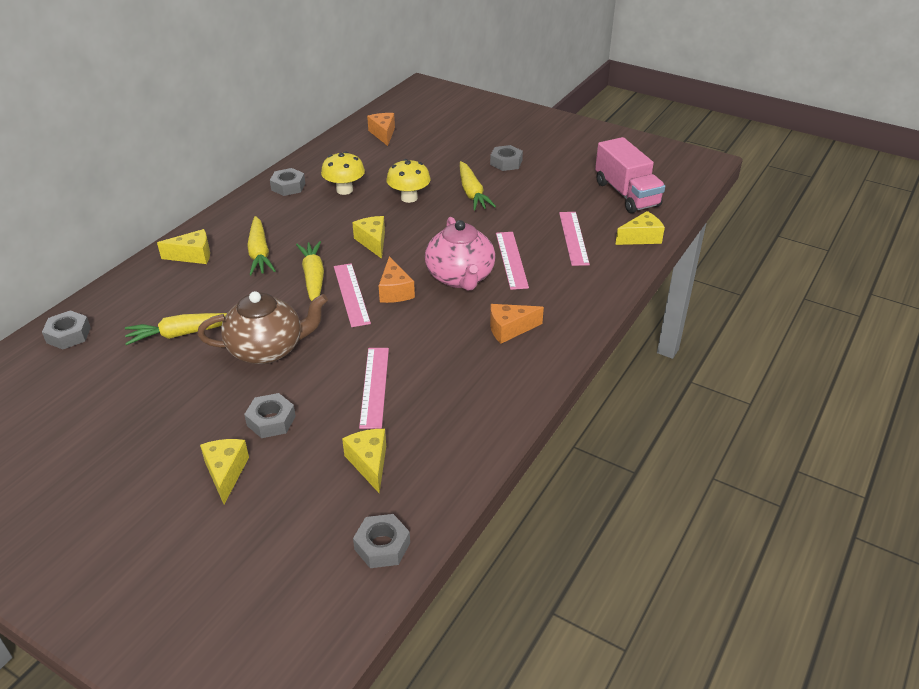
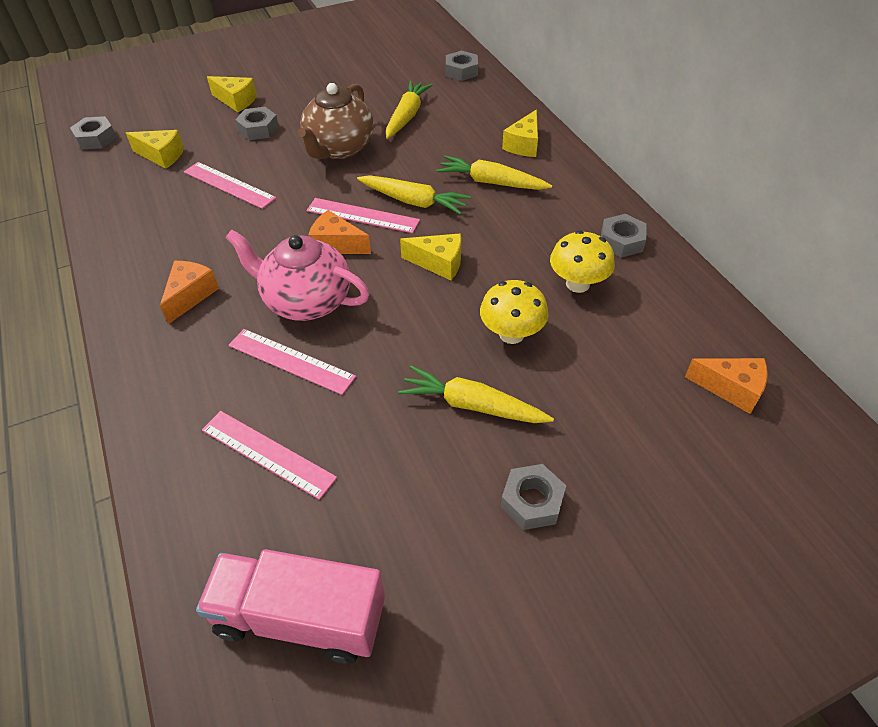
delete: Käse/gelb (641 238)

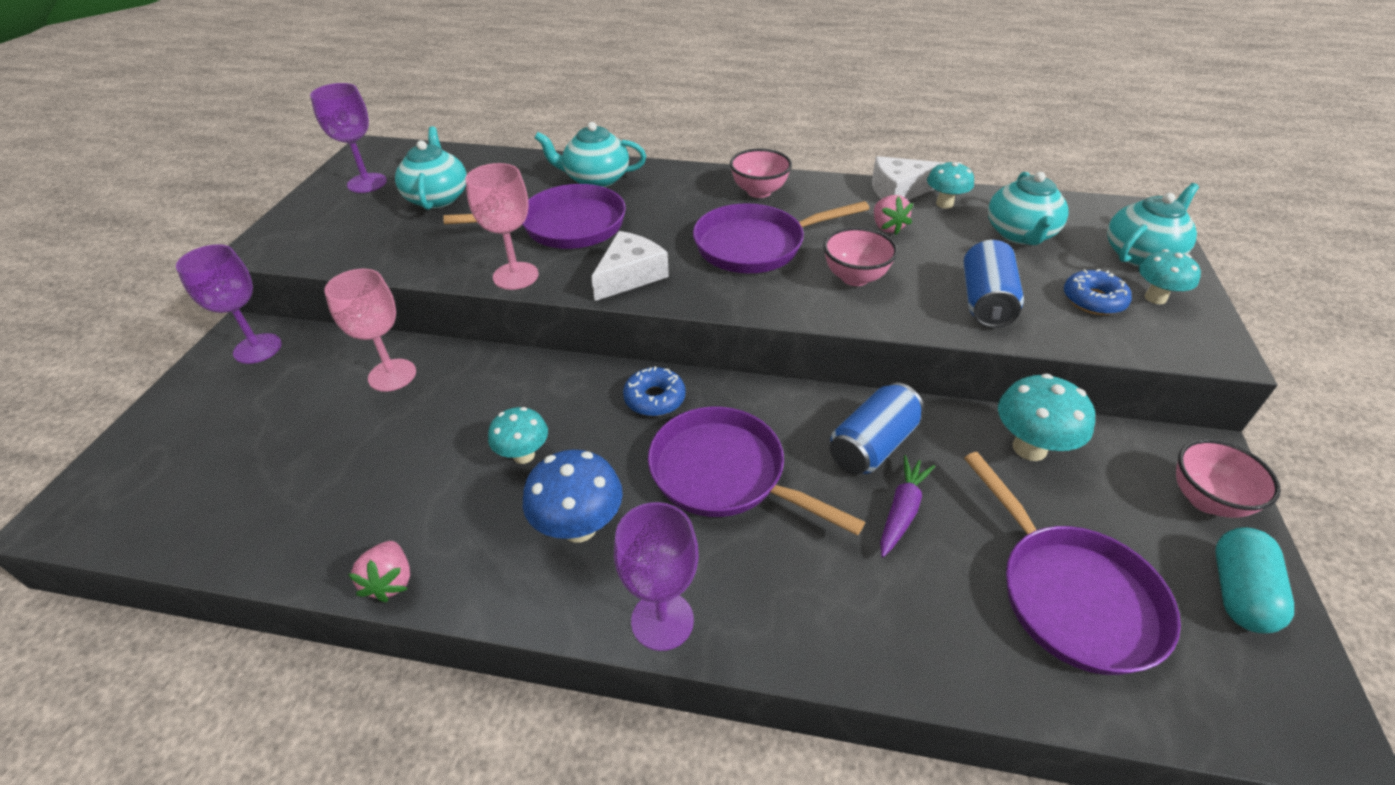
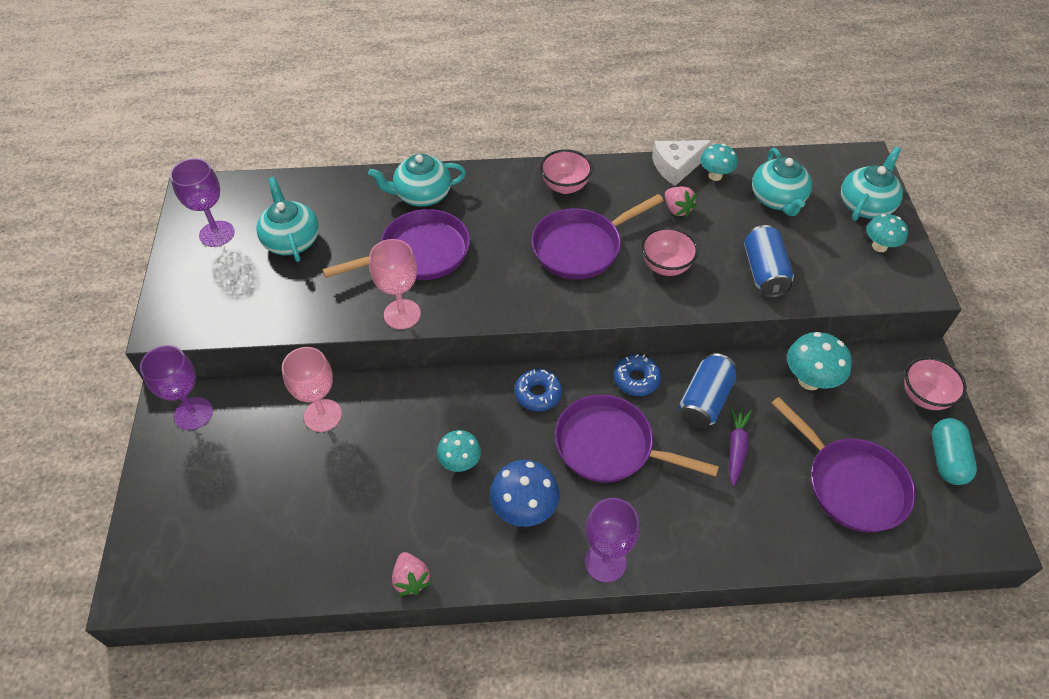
delete: Käse/weiß (630 276)
move: Donut/blau (1093 300) to (636 379)

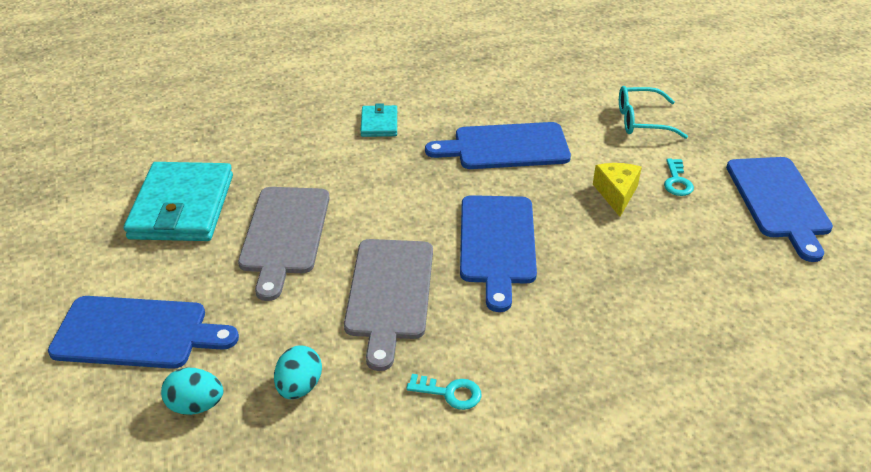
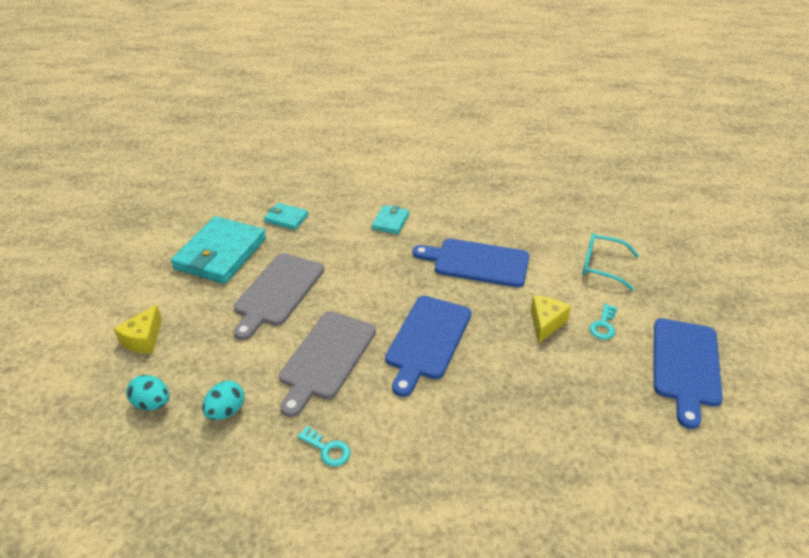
insert: Geldbörse/türkis (286 218)
replace: Schneidebrett/blau (137 333) to Käse/gelb (143 339)

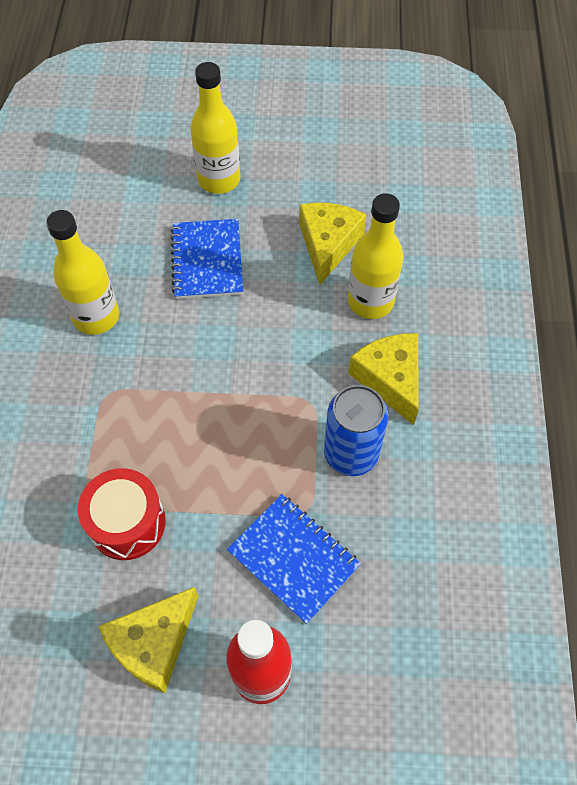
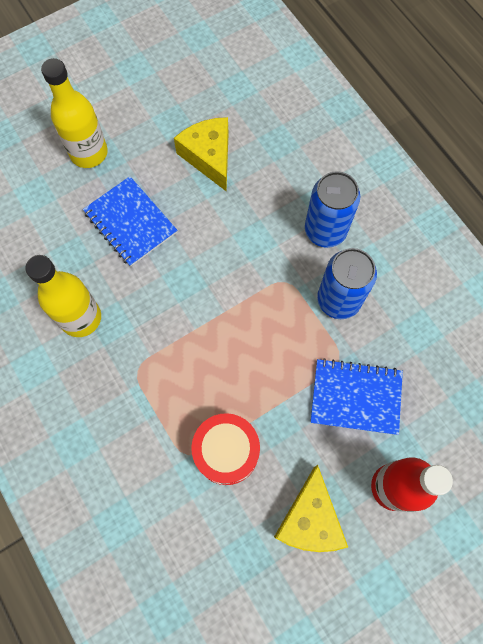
delete: Flasche/gelb (370 301)
replace: Käse/gelb (390 379) to Dose/blau (325 230)

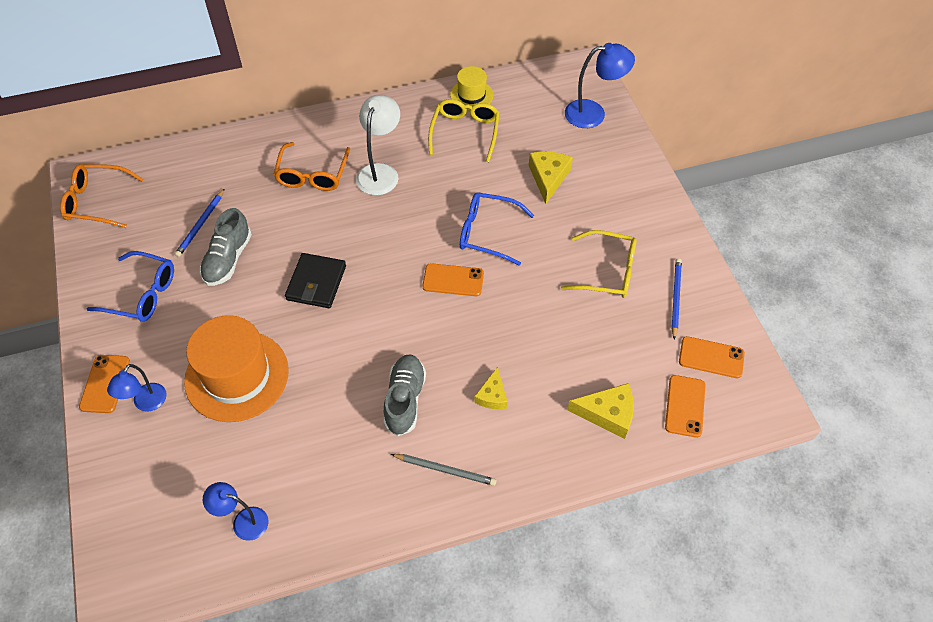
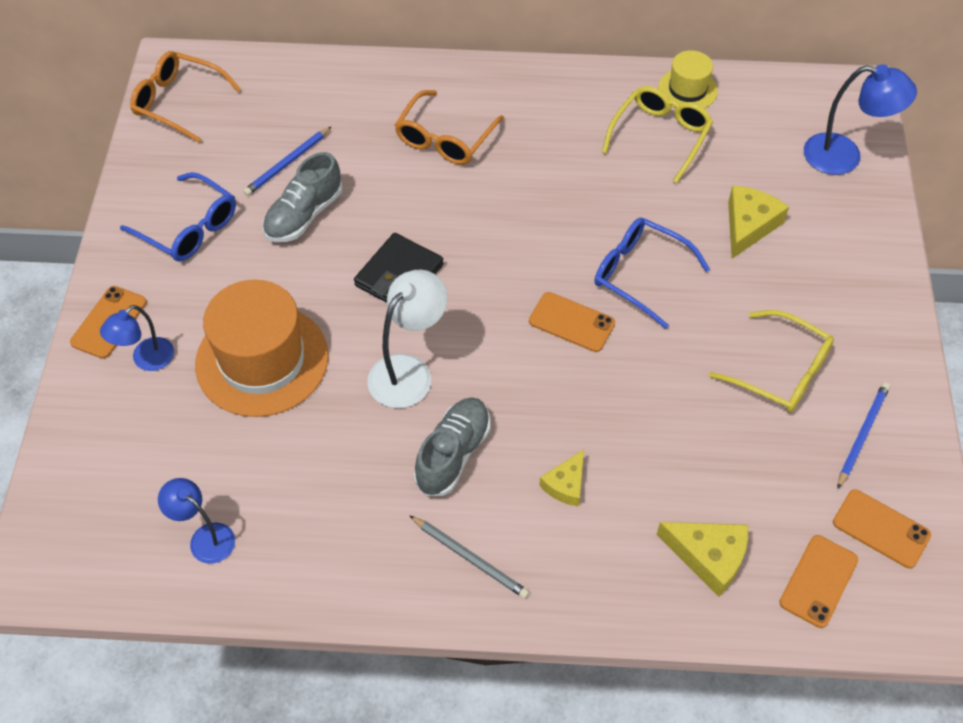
move: Lampe/weiß (380 172) to (408 371)

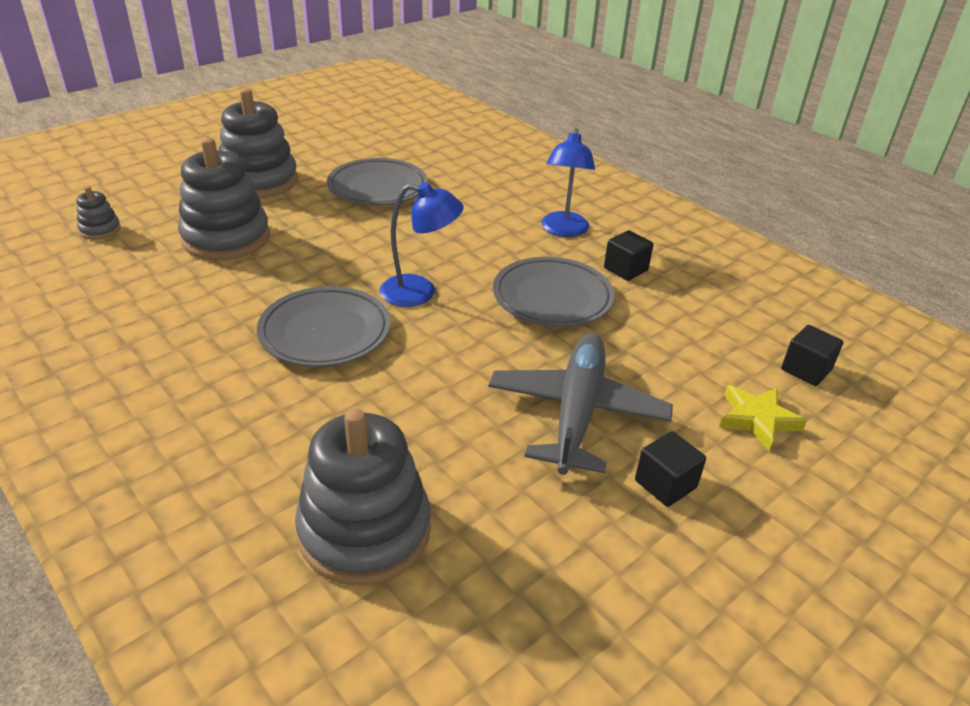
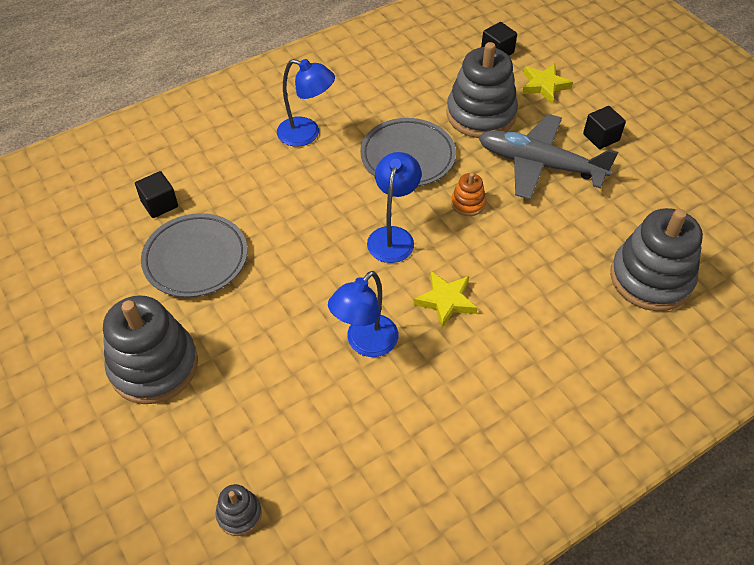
insert: Lampe/blau (365 343); Stapelspielzeug/orange (468 203)
move: Kubus/schwarz (625 269) to (159 204); Stapelspielzeug/grau (226 238) to (481 114)
replace: Teller/grau (325 332) to Stern/gelb (446 301)

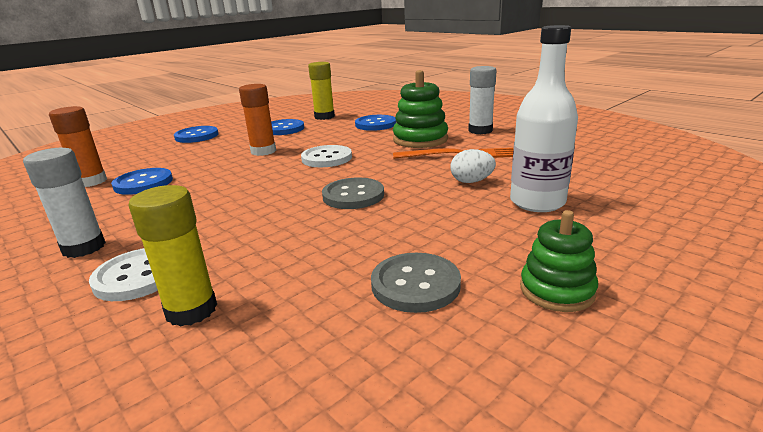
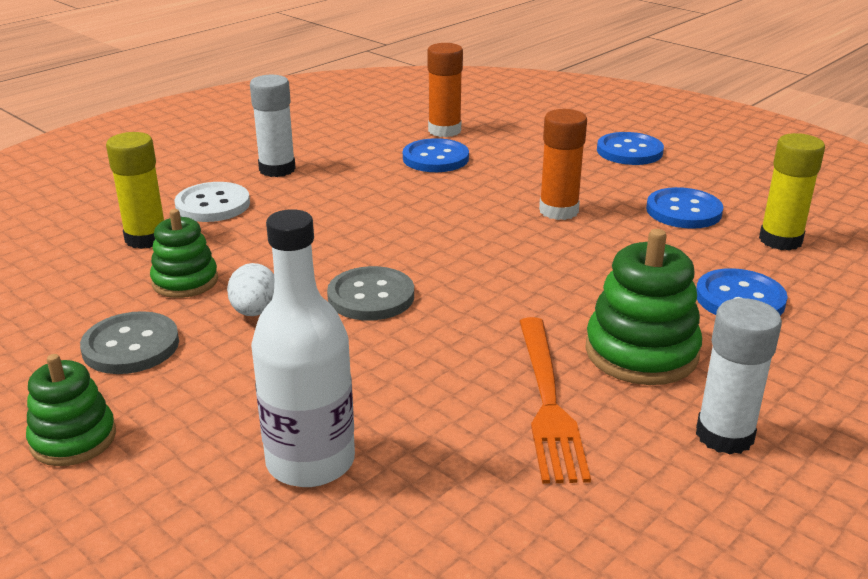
delete: Knopf/weiß (327 158)
insert: Stapelspielzeug/grün (185 281)
move: Ei/weiß (471 181) to (254 311)

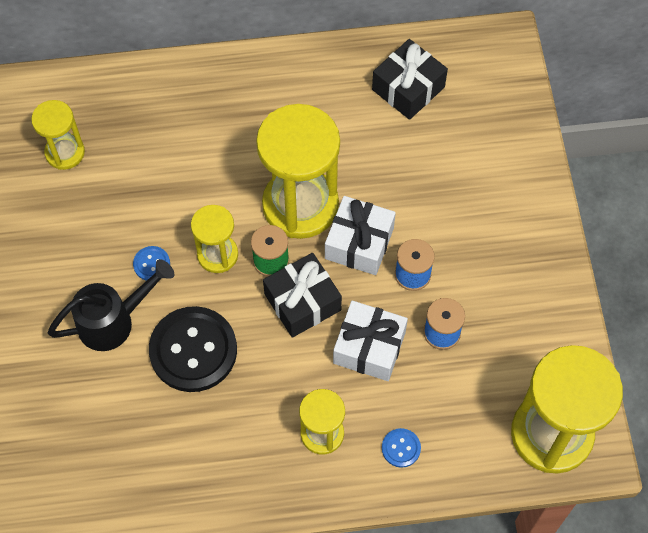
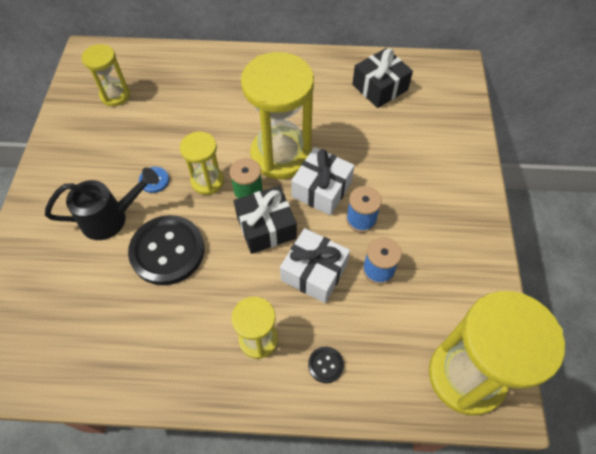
recolor: Knopf/blau (401 448) to Knopf/schwarz (325 365)

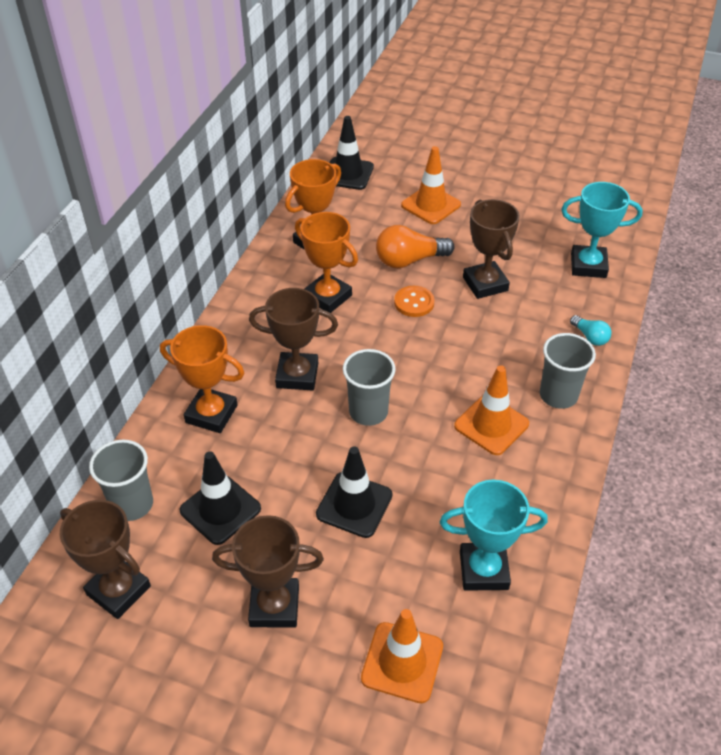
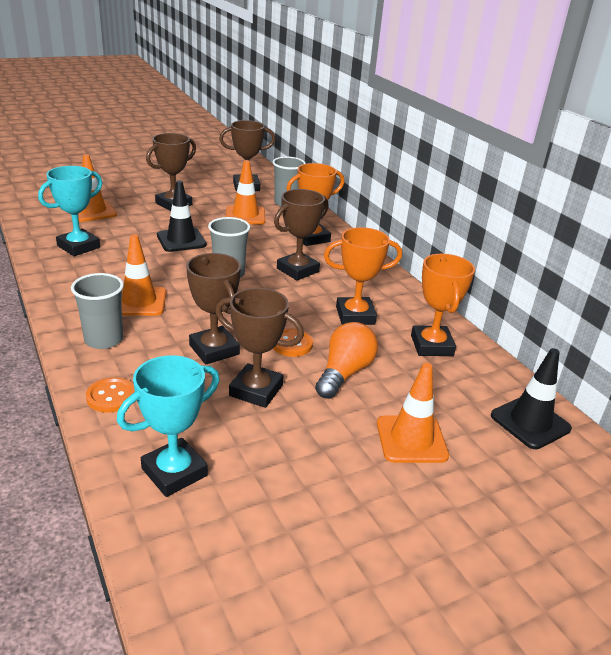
insert: Pokal/braun (214 350)
replace: Glühbirne/türkis (590 337) to Knopf/orange (111 396)
recolor: Leitkegel/schwarz (220 509) to Leitkegel/orange (245 215)

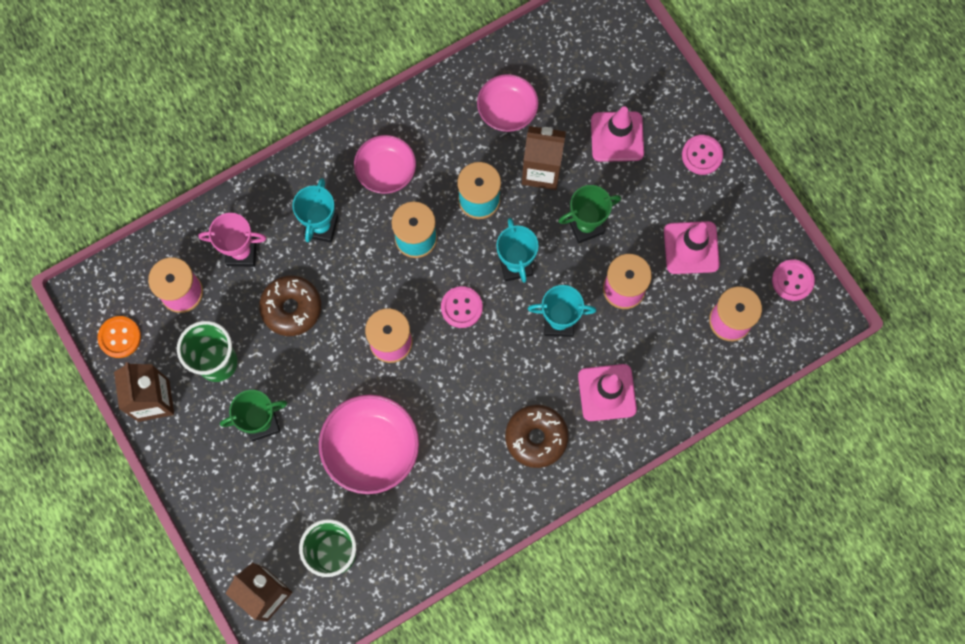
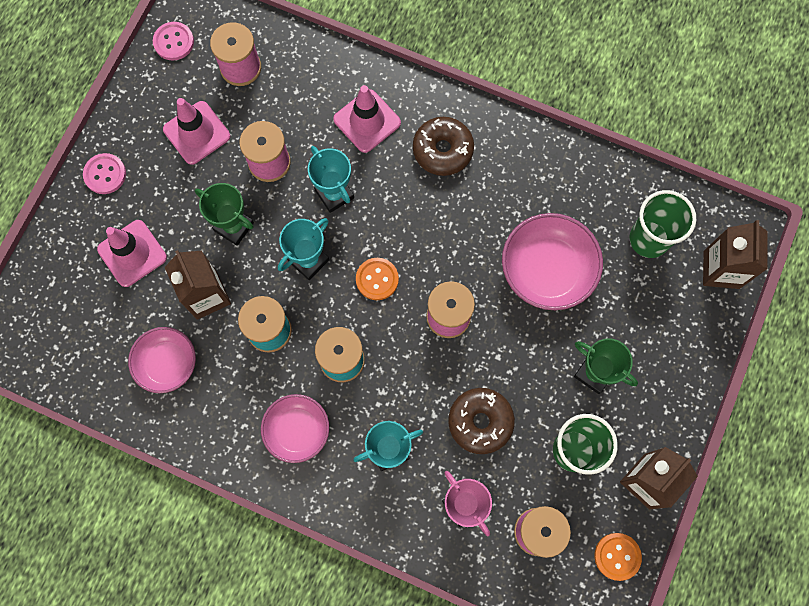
recolor: Knopf/rosa (461 307) to Knopf/orange (377 279)

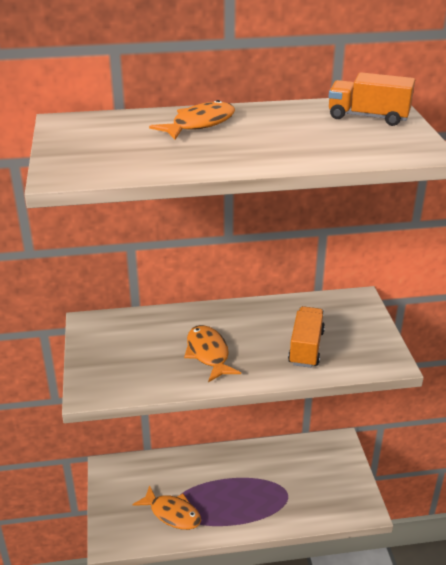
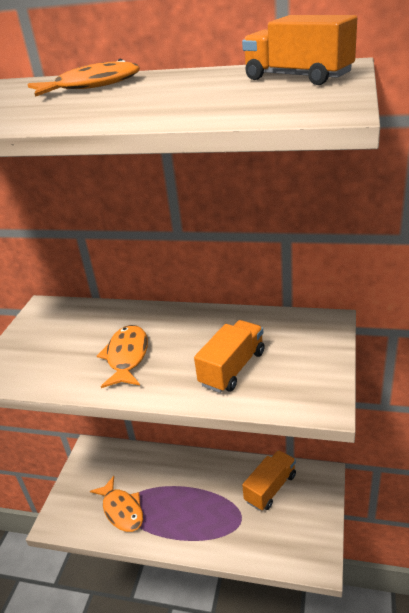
insert: Lastwagen/orange (270 488)

